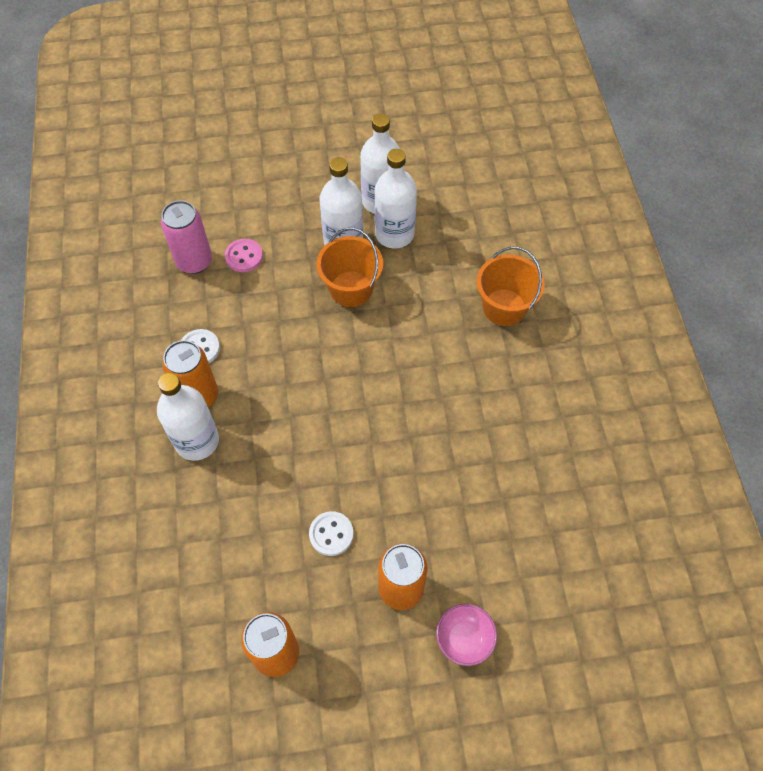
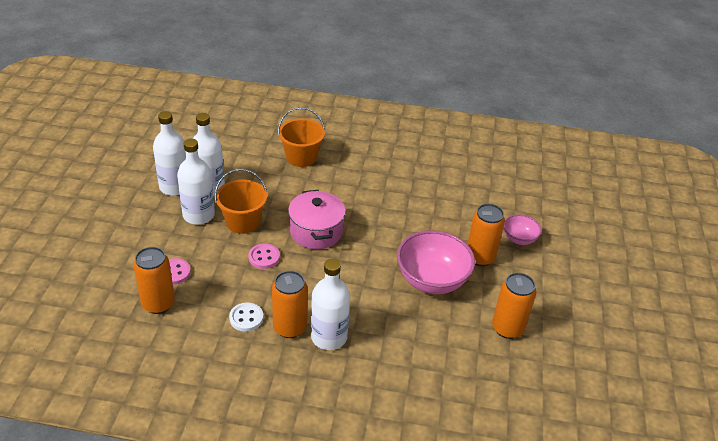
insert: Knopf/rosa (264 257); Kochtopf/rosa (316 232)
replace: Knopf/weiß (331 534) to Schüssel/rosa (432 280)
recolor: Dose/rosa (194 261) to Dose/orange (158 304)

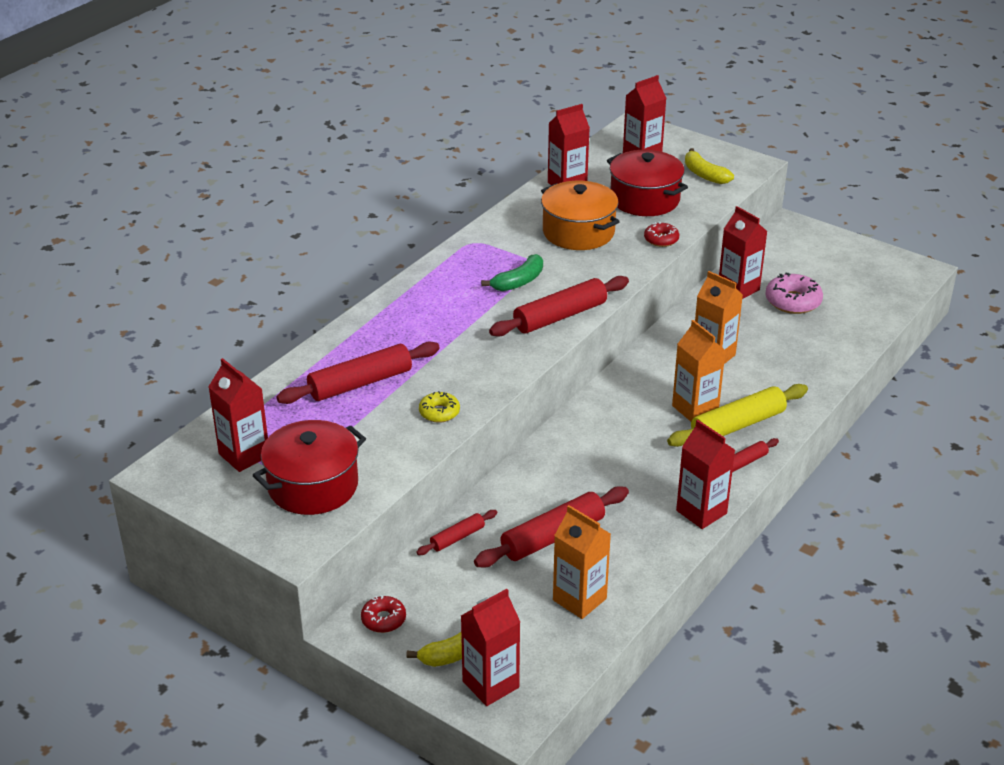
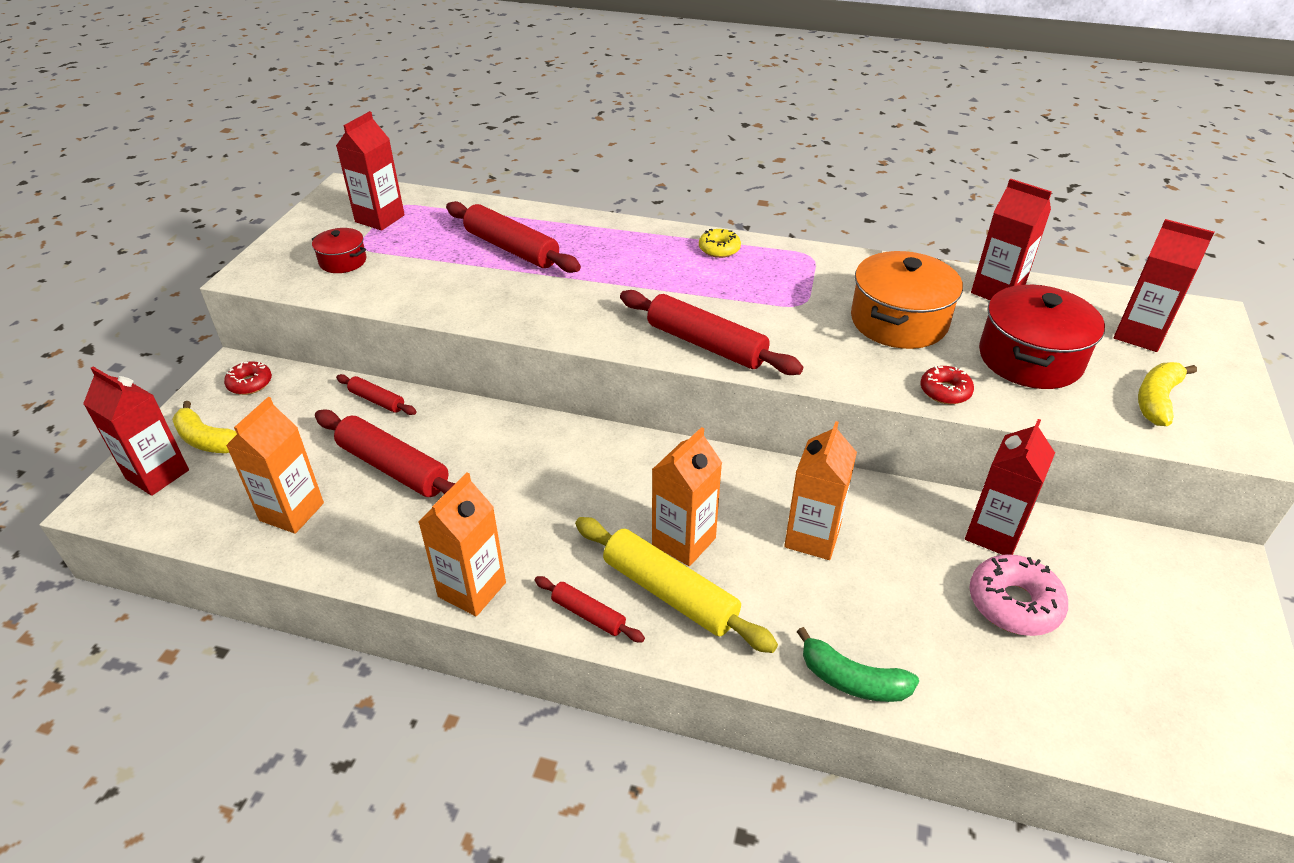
move: Donut/gelb (439 412) to (719 249); Banane/grün (518 281) to (852 680)
recolor: Getränkekarton/rot (701 512) to Getränkekarton/orange (472 589)
resize: Kochtopf/rot (313 486) = (343 261) x0.53

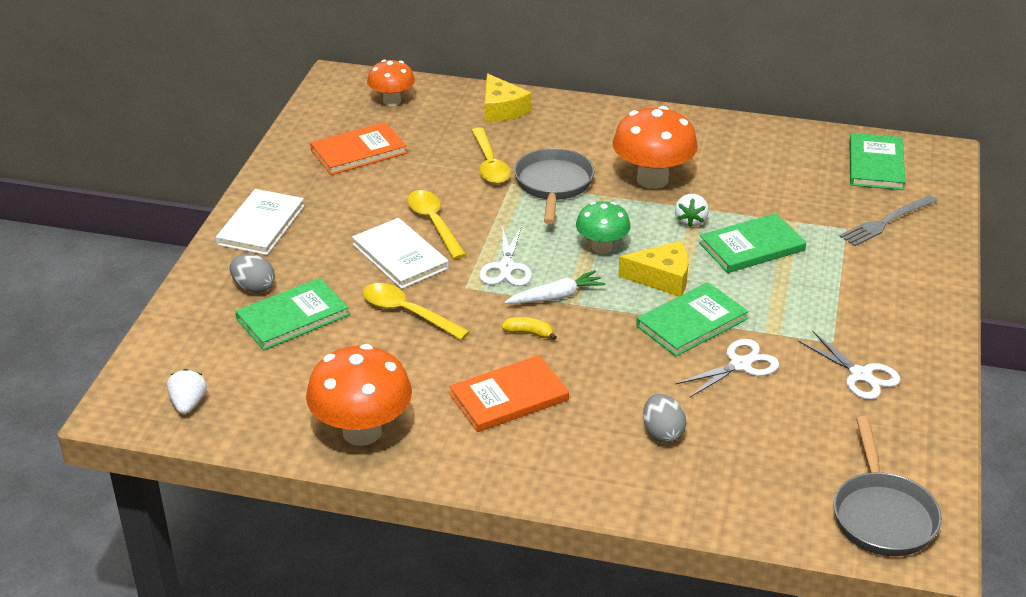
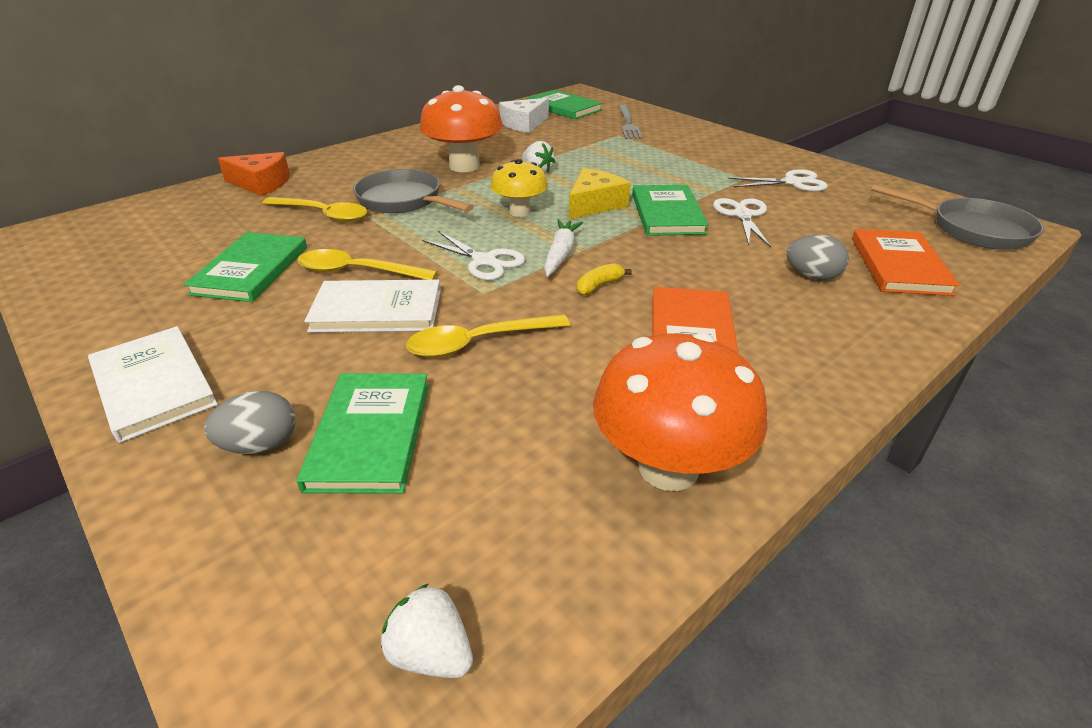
delete: Pilz/orange (392 101)
insert: Käse/weiß (524 124)
move: Buch/grün (752 247) to (251 270); Buch/orange (358 152) to (899 265)
recolor: Käse/gelb (502 109) to Käse/orange (261 184); Pilz/grün (602 247) to Pilz/gelb (519 212)

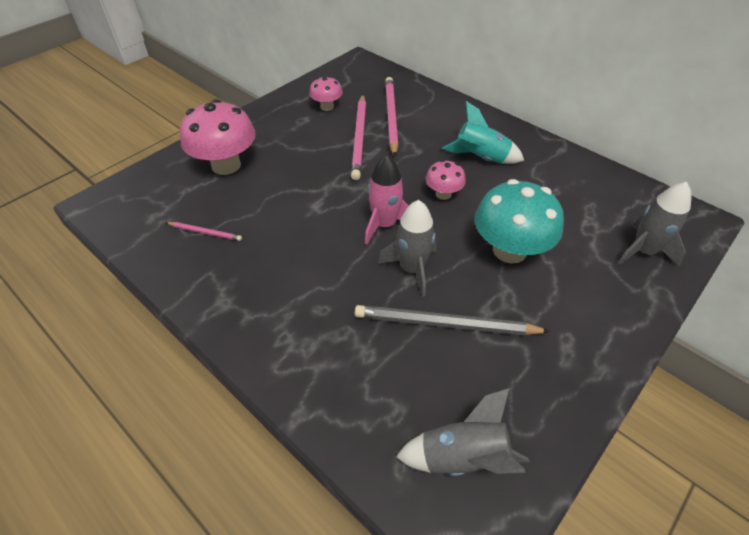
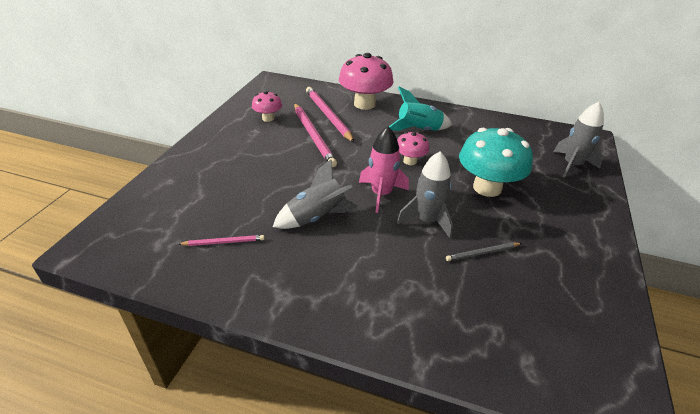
move: Rakete/grau (462 457) to (316 217); Pilz/rosa (226 165) to (364 104)
resize: Bleistift/grau (446 324) = (482 253) x0.50

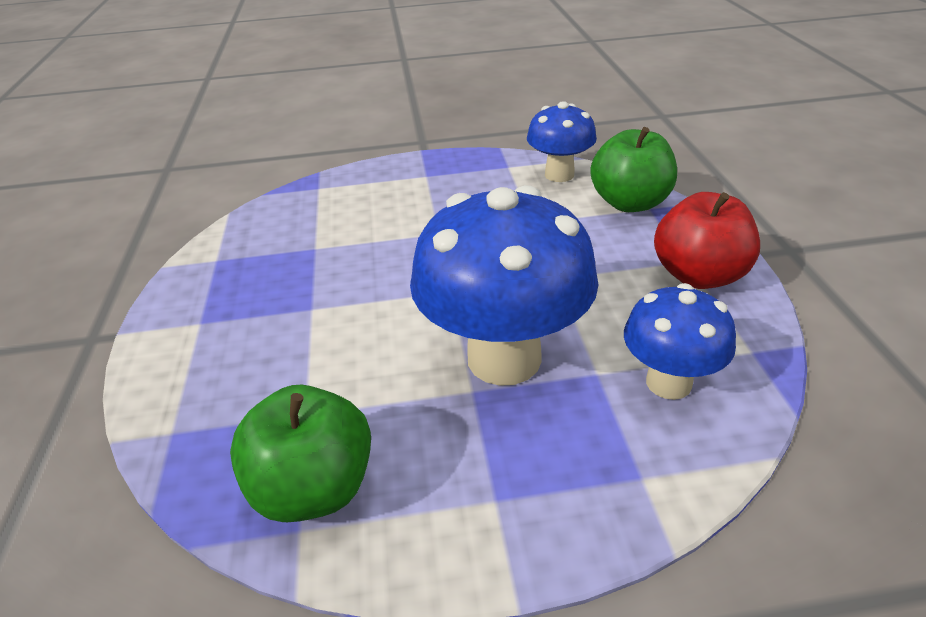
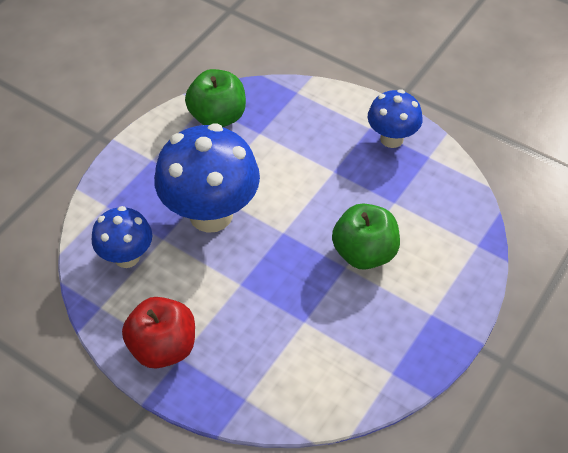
move: Apfel/grün (630 203) to (364 253); Pilz/blau (559 175) to (391 139)

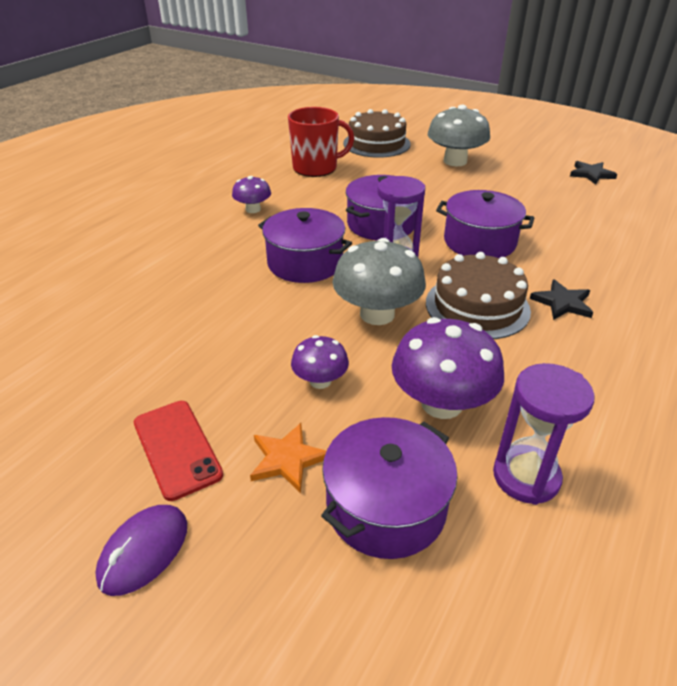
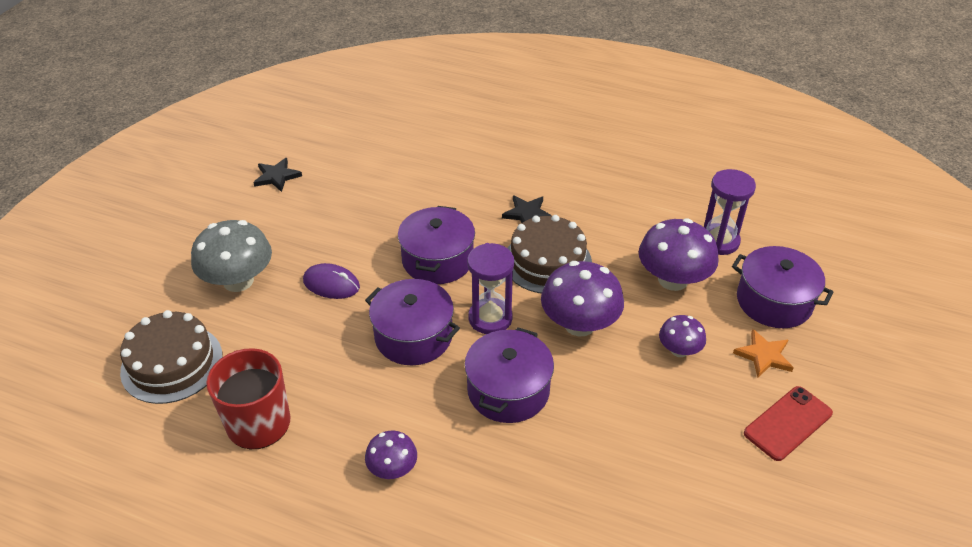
move: Computermaus/lila (143 551) to (331 284)
recolor: Pilz/grau (377 314) to Pilz/lila (579 324)

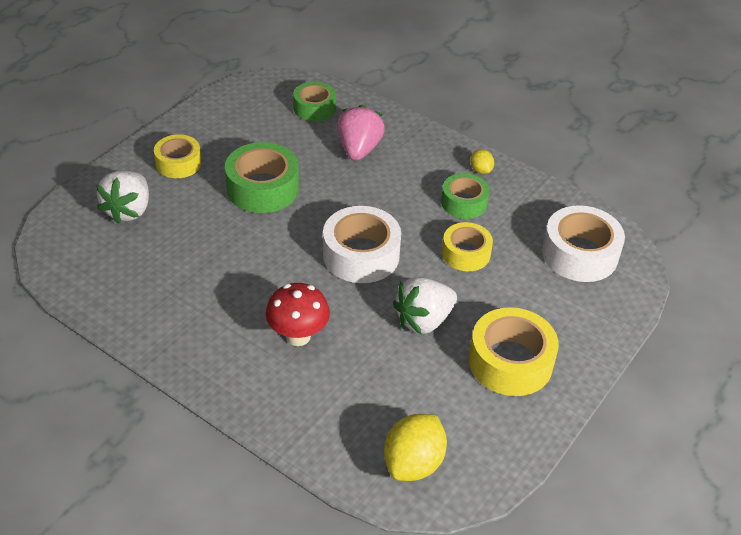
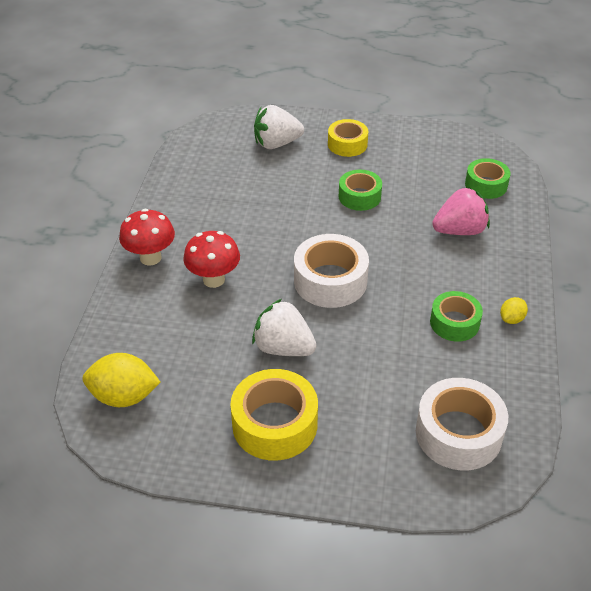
delete: Klebeband/gelb (466 253)
insert: Pilz/rot (150 258)
resize: Klebeband/grün (263 188) = (359 196) x0.64

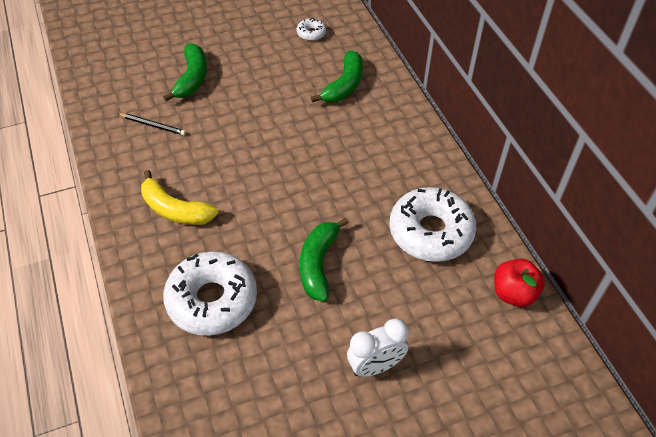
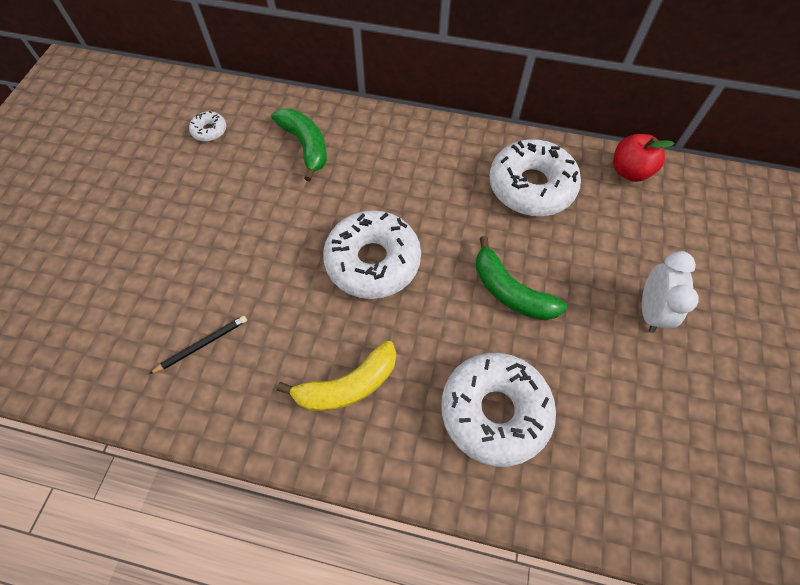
delete: Banane/grün (192 78)
insert: Donut/weiß (373 261)

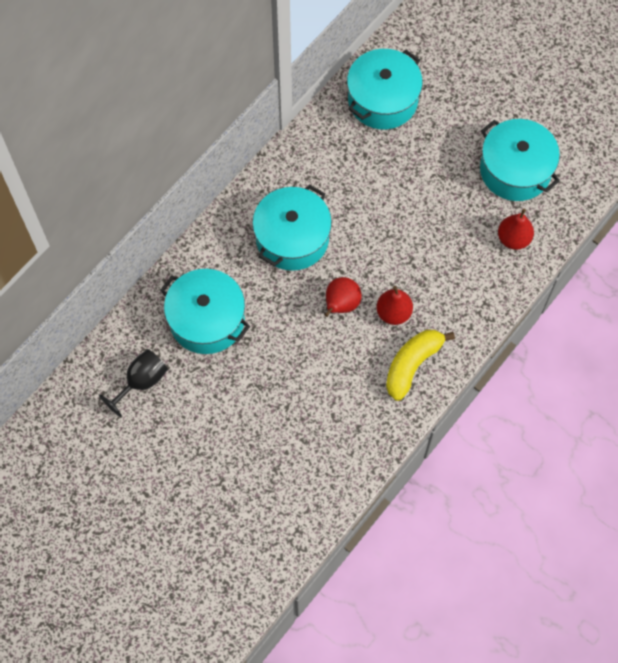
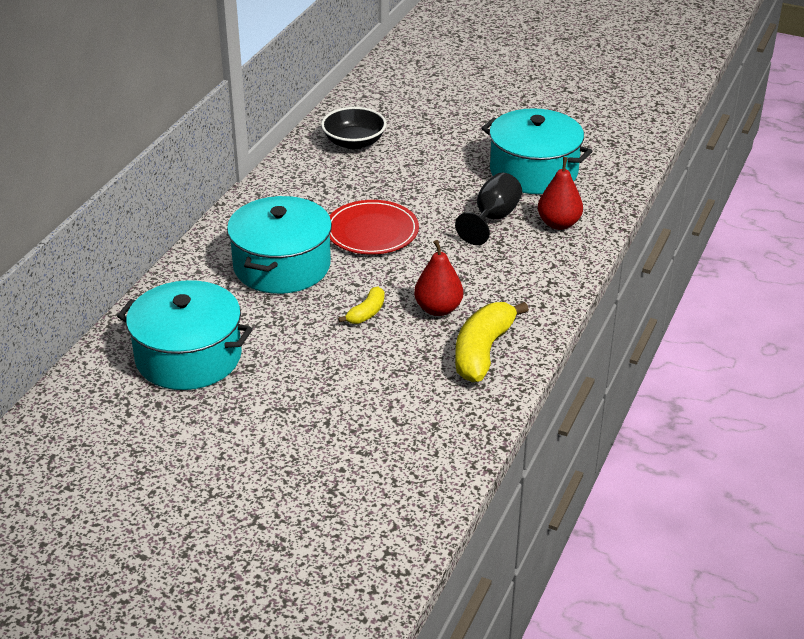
insert: Teller/rot (372 231)
move: Kelch/schwarz (141 382) to (492 218)
replace: Kochtopf/türkis (382 100) to Schüssel/schwarz (354 142); Birne/rot (341 304) to Banane/gelb (366 313)

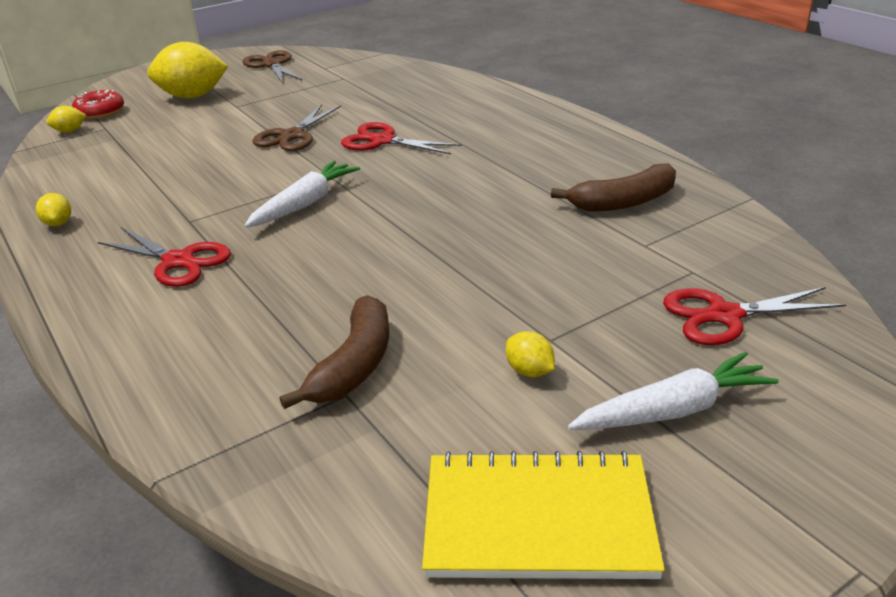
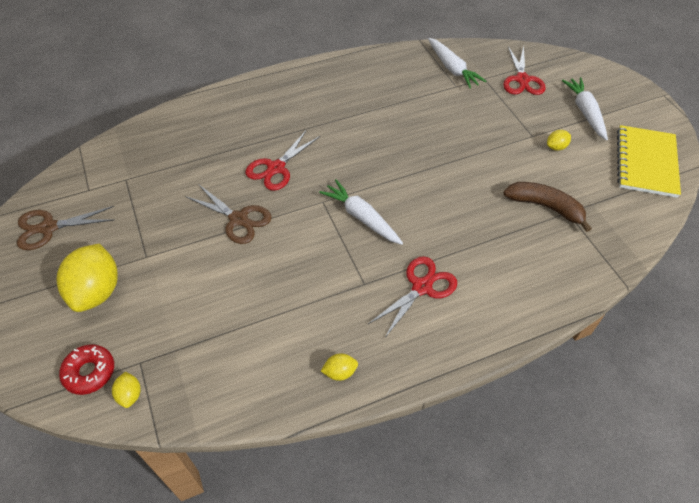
delete: Banane/braun (623 202)
insert: Karotte/weiß (452 68)

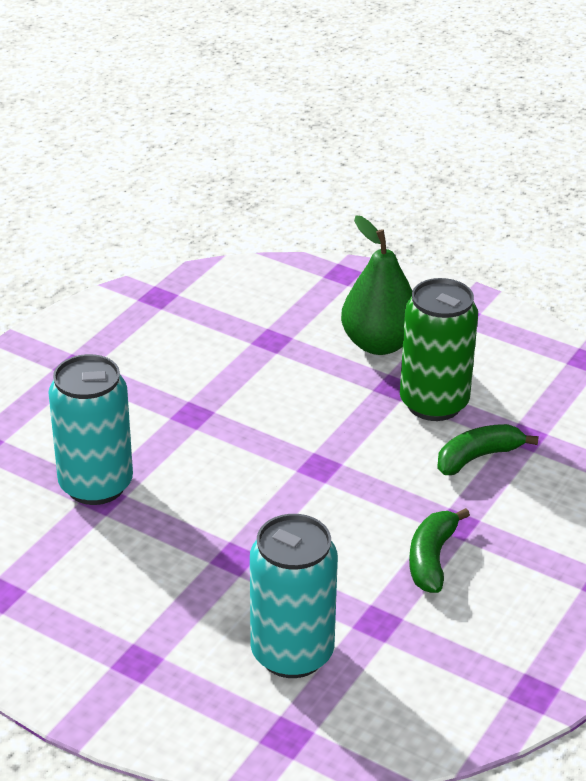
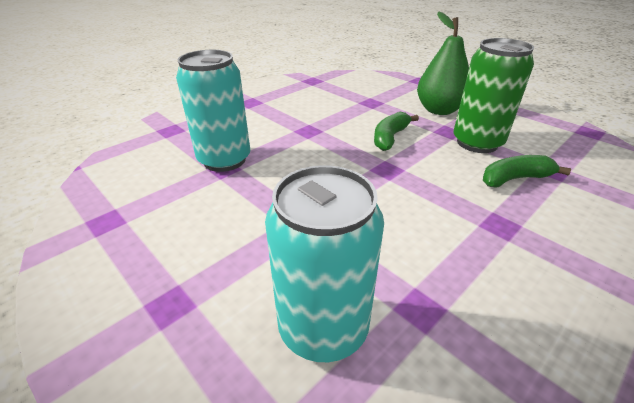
move: Banane/grün (431 559) to (390 137)

